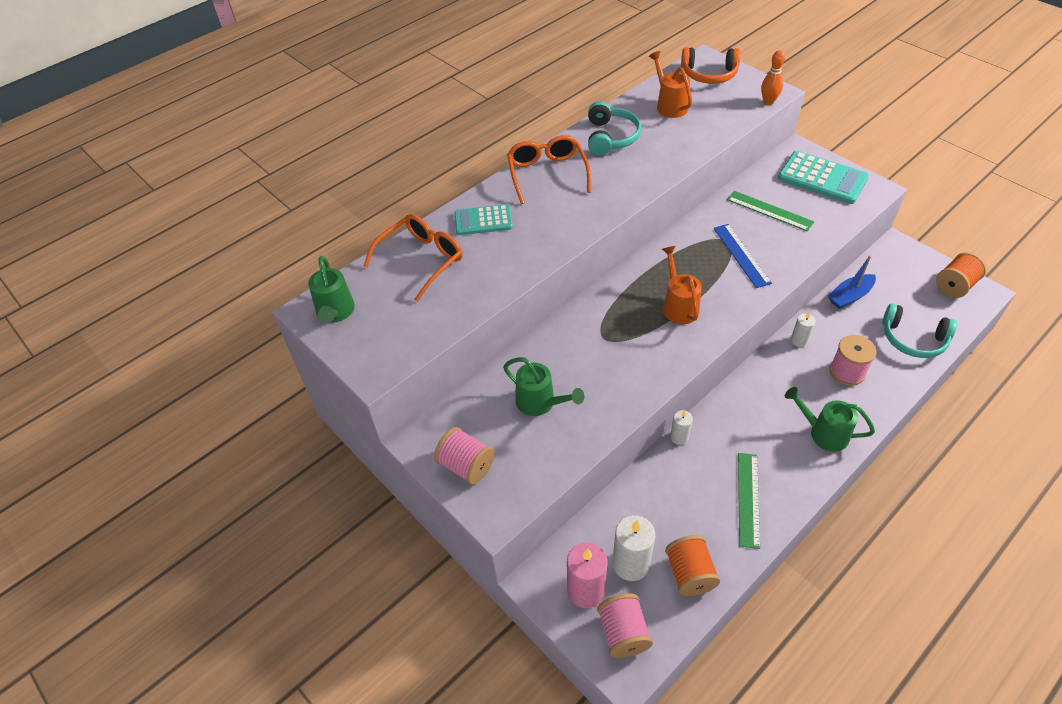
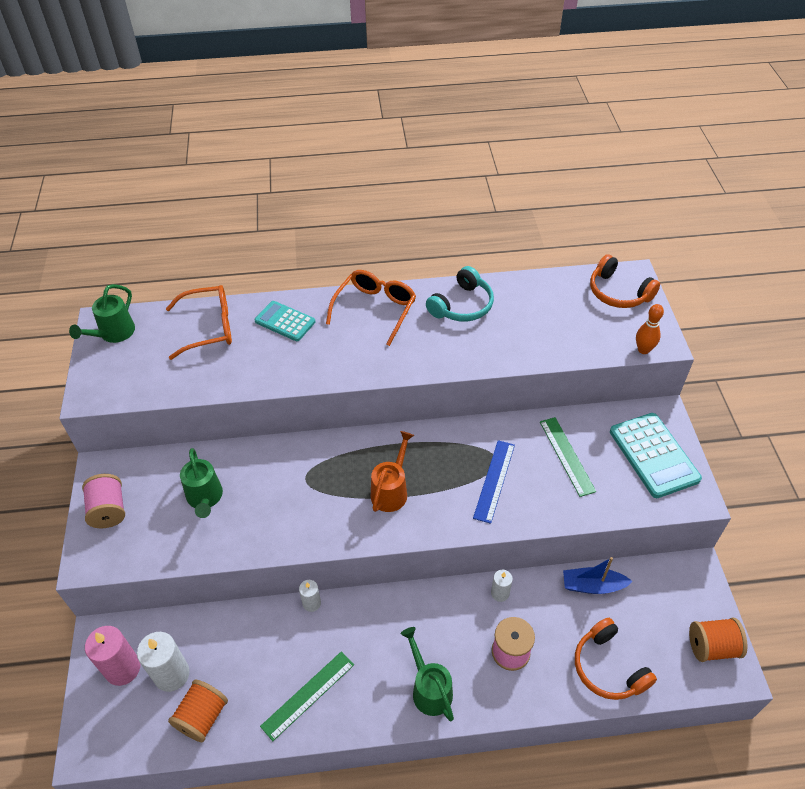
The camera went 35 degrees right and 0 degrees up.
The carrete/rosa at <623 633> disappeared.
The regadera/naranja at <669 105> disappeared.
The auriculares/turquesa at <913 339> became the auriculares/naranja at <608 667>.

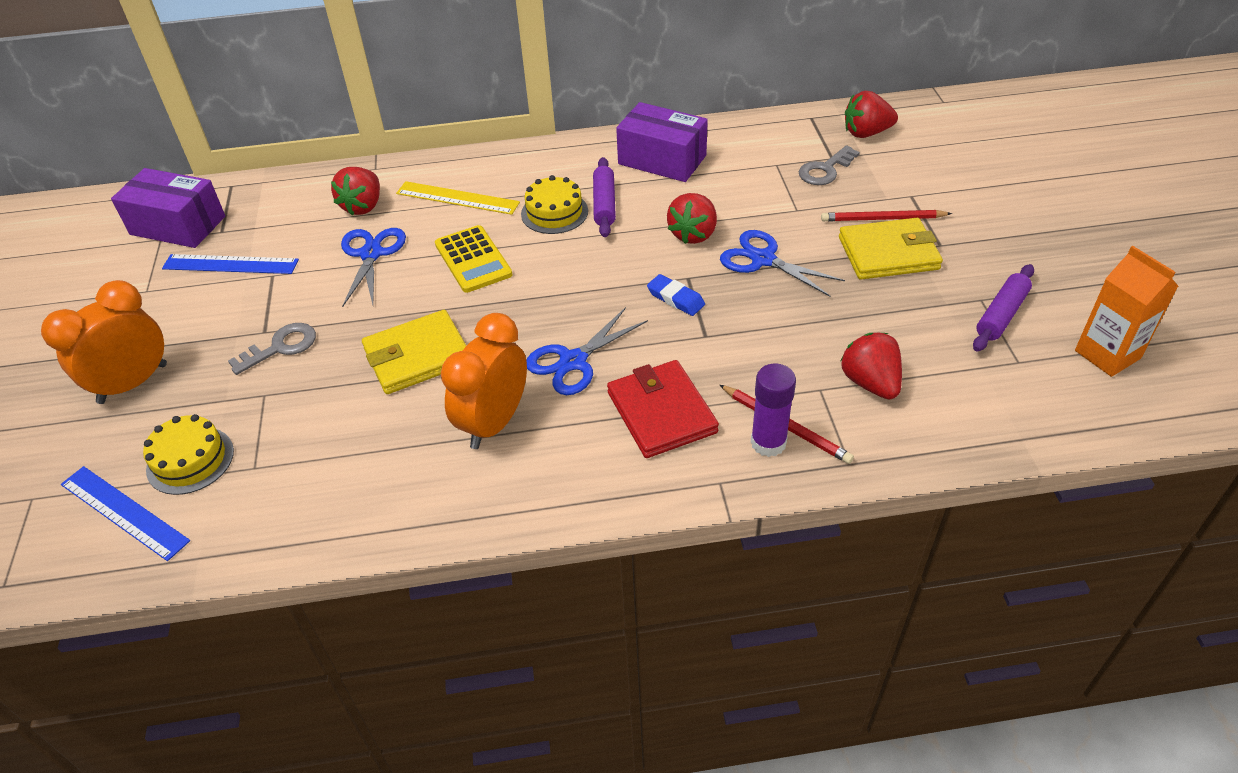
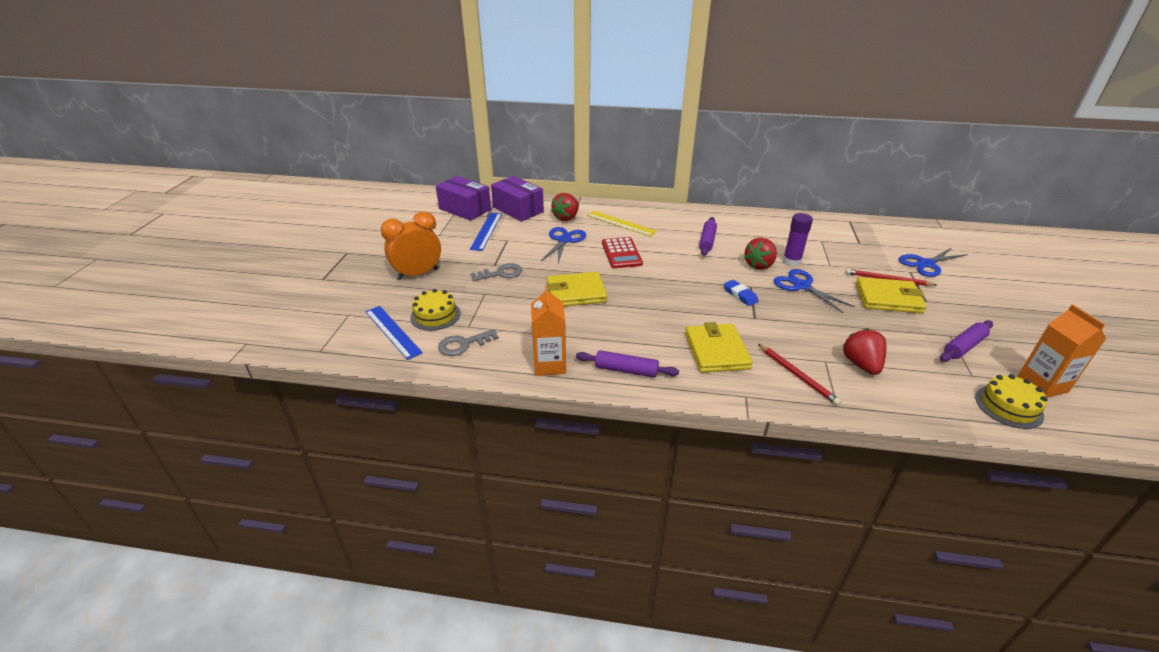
The camera went 15 degrees right and 10 degrees down.
The despertador/naranja at <494 423> disappeared.
The fresa/rojo at <866 133> disappeared.
The cartón de leche/naranja at <549 364> appeared.
The rodillo/morado at <626 370> appeared.
The tarta/amarillo moved from <554 212> to <1008 406>.
The tijeras/azul moved from <573 361> to <926 264>.
The caja/morado moved from <662 160> to <518 209>.
The barra de pegamento/morado moved from <768 443> to <791 261>.
The llave/gris moved from <825 170> to <463 344>.
The calculadora/amarillo at <473 259> became the calculadora/rojo at <621 253>.
The cartera/rojo at <661 412> became the cartera/amarillo at <716 351>.
The regla/azul at <230 264> turned 75 degrees clockwise.

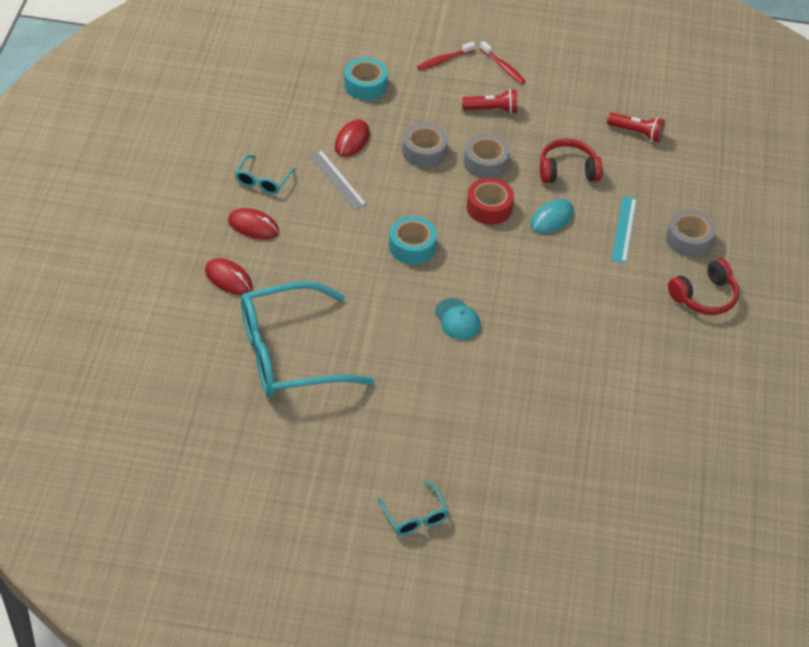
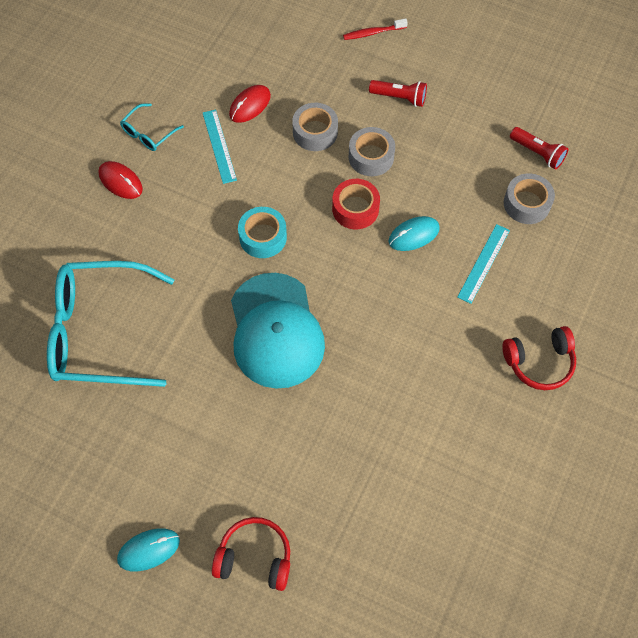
The camera went 20 degrees right and 15 degrees up.
The ratón/rojo at <228 278> disappeared.
The cinta adhesiva/turquesa at <365 85> disappeared.
The cepillo de dientes/rojo at <503 67> disappeared.
The auriculares/rojo moved from <567 170> to <255 557>.
The cinta adhesiva/gris moved from <688 240> to <526 204>.
The gafas/turquesa at <415 516> was replaced by the ratón/turquesa at <148 550>.
The regla/gris at <337 179> became the regla/turquesa at <219 146>.
The gorra/turquesa at <457 319> changed to 2.27 times the size.

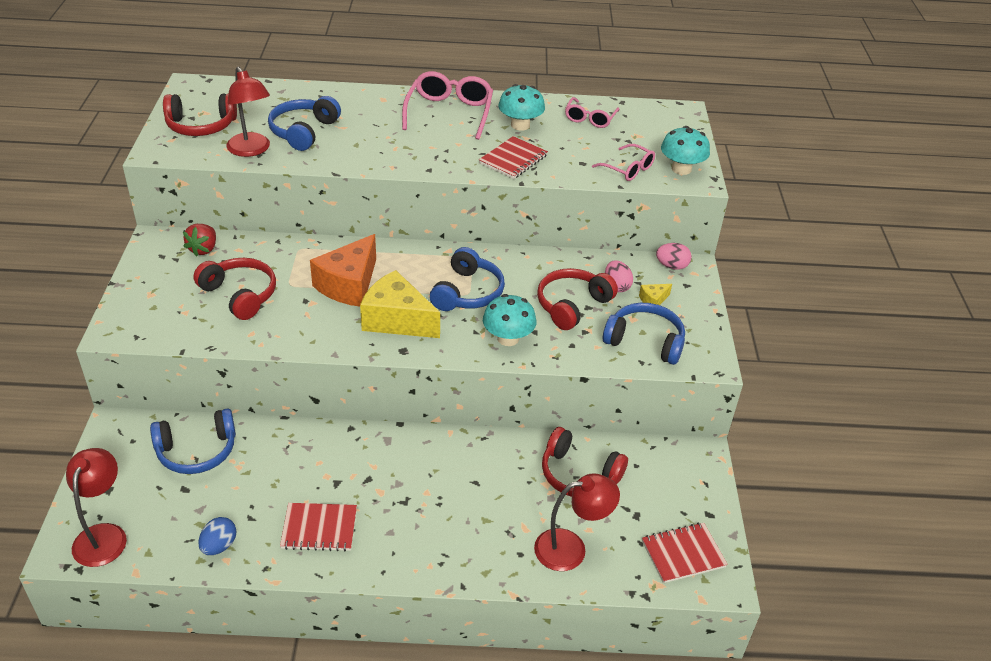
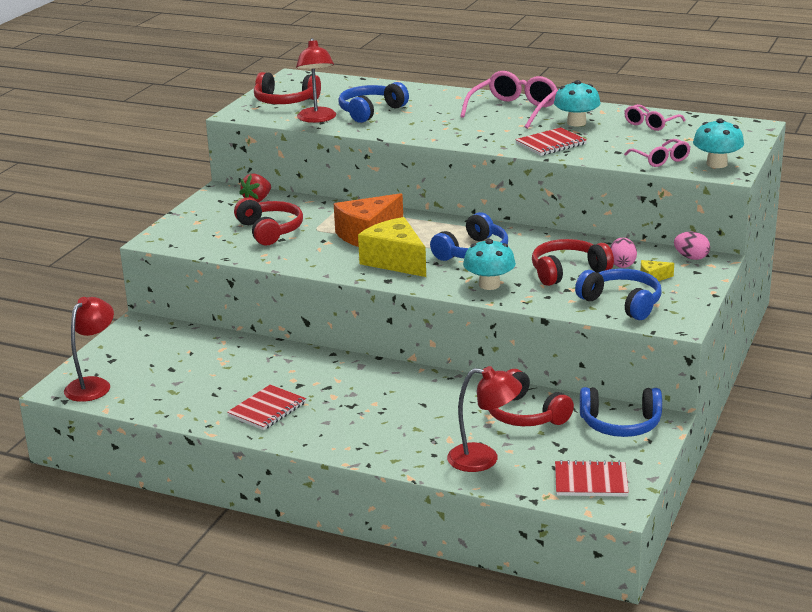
The camera went 25 degrees right and 15 degrees down.
The huevo/azul at <219 546> disappeared.
The auriculares/azul moved from <197 451> to <620 424>.
The cuaderno/rojo at <319 528> turned 75 degrees counterclockwise.

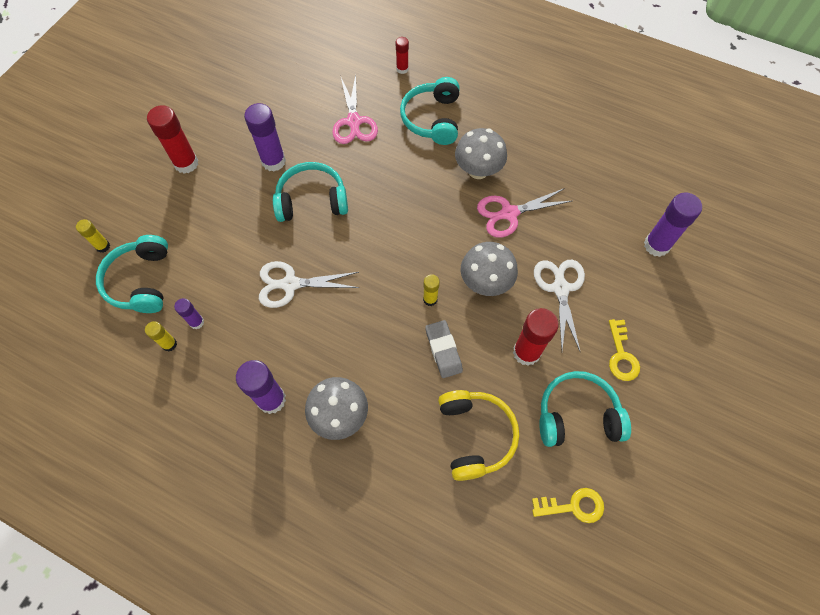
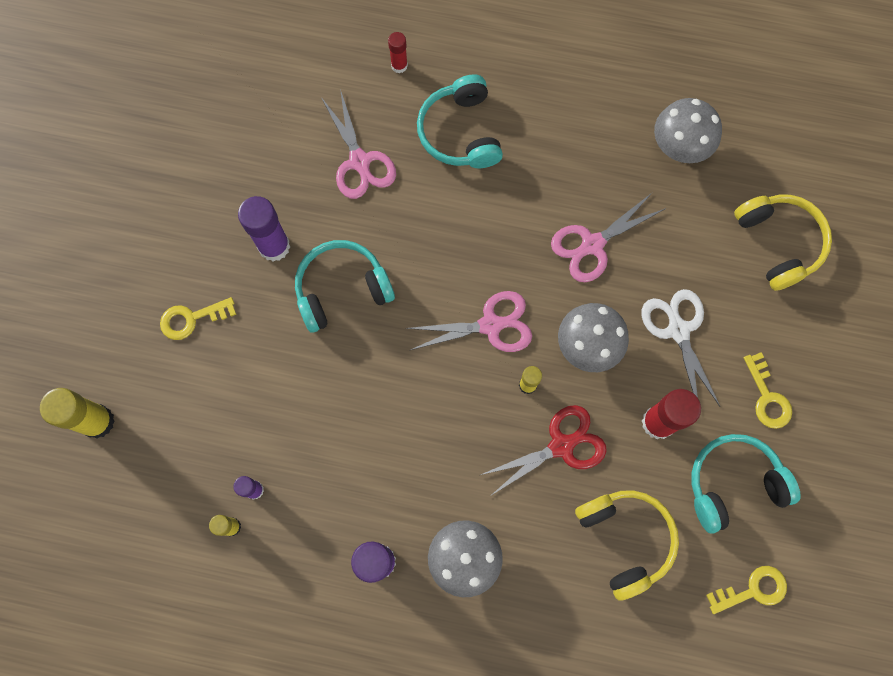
The camera went 15 degrees left and 10 degrees up.
The auriculares/turquesa at <141 281> disappeared.
The barra de pegamento/rojo at <186 163> disappeared.
The tijeras/blanco at <290 284> disappeared.
The llave/amarillo at <192 319> appeared.
The tijeras/rosa at <490 325> appeared.
The seta/gris moved from <478 170> to <679 147>.
The goma de borrar/gris at <443 350> was replaced by the tijeras/rojo at <561 446>.
The barra de pegamento/morado at <656 245> was replaced by the auriculares/amarillo at <778 243>.
The barra de pegamento/amarillo at <103 246> changed to 1.84 times the size.

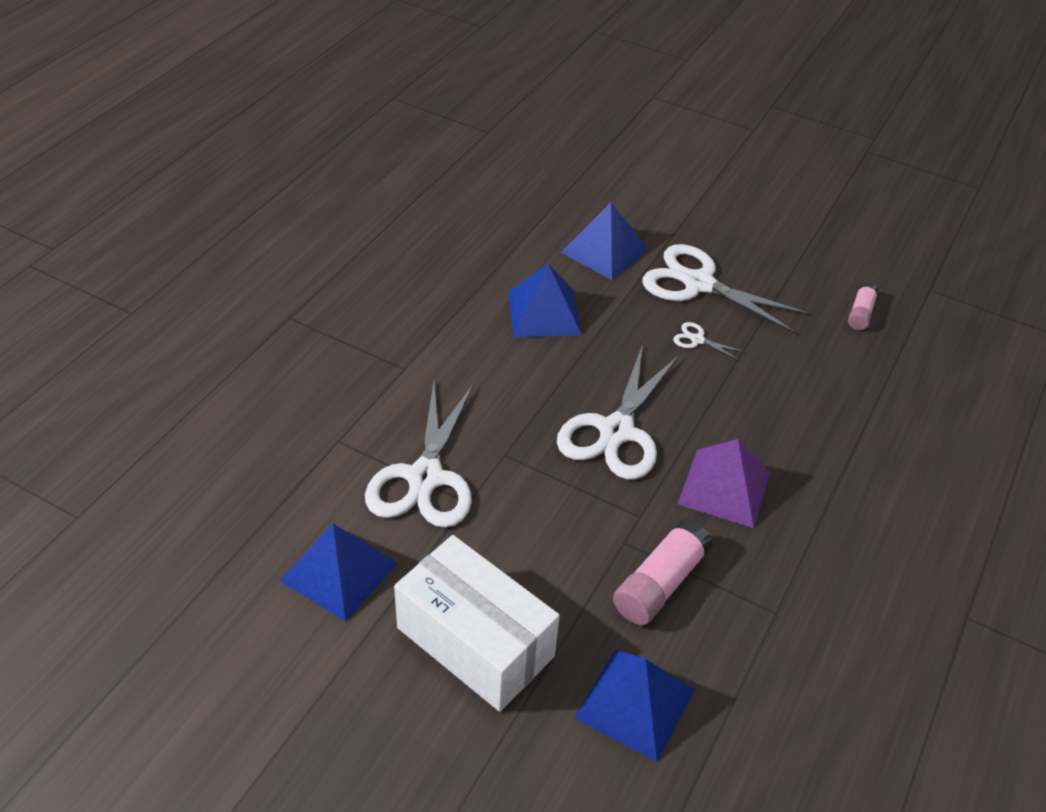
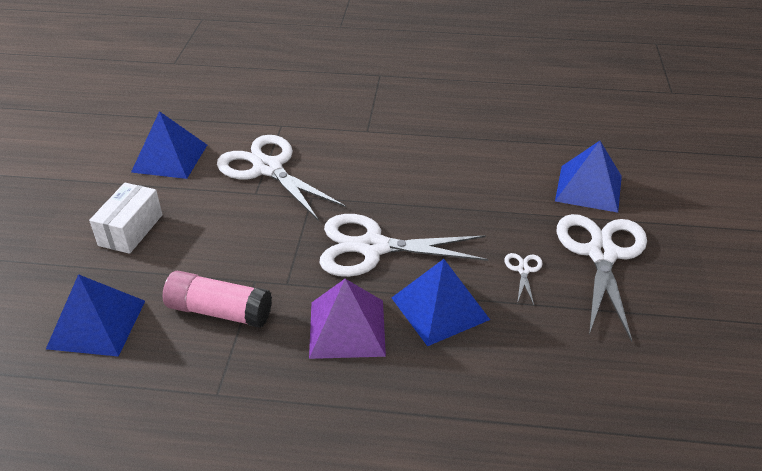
The camera went 70 degrees right and 5 degrees down.
The barra de pegamento/rosa at <860 313> disappeared.
The pirámide/azul moved from <544 313> to <440 308>.
The tijeras/blanco at <425 478> turned 60 degrees clockwise.
The caja/blanco at <475 642> changed to 0.60 times the size.

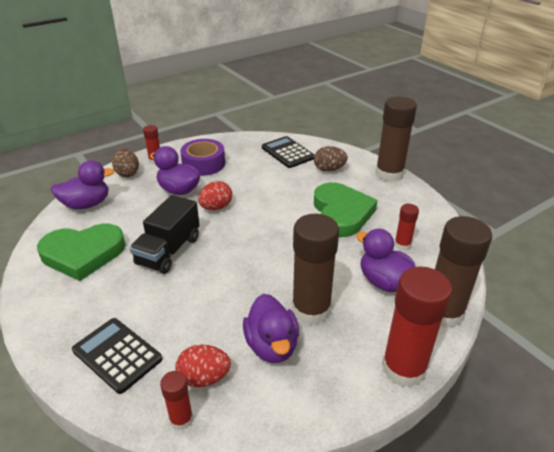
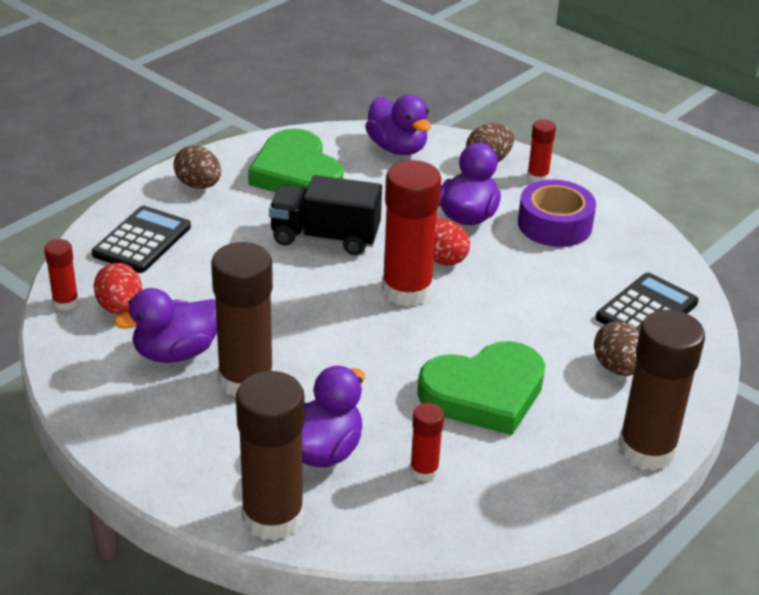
The camera went 75 degrees right and 0 degrees up.
The huevo/marrón at <199 185> appeared.
The barra de pegamento/rojo moved from <403 368> to <407 290>.

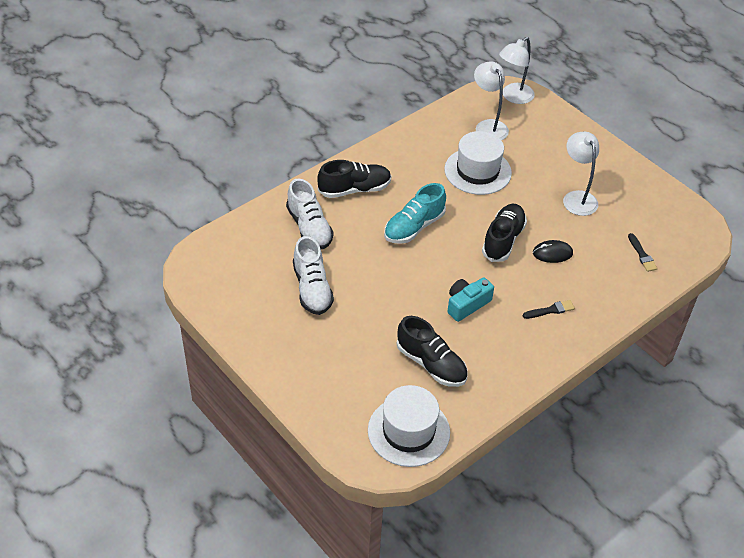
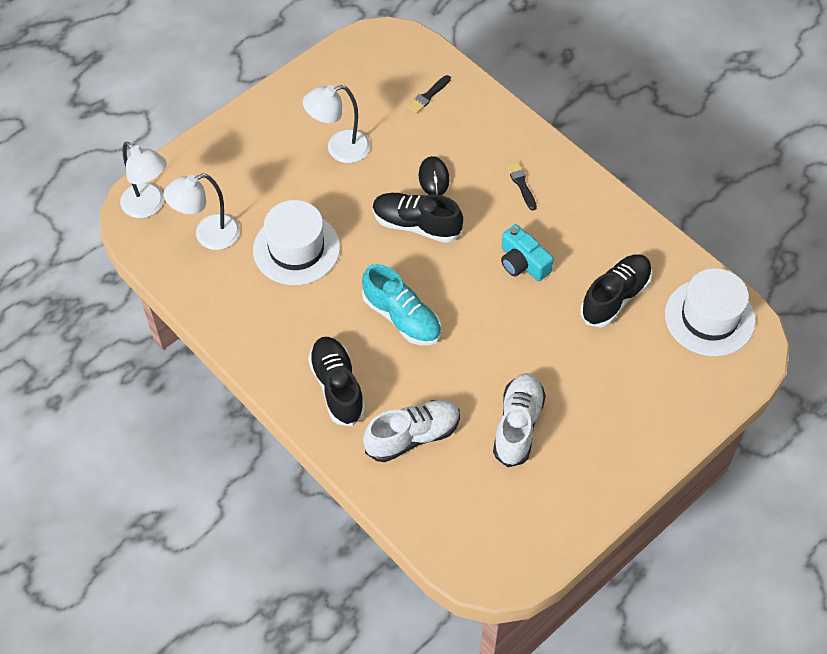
The camera went 90 degrees left and 10 degrees up.
The zapato/blanco at <312 289> turned 60 degrees counterclockwise.
The pincel/negro at <642 255> turned 150 degrees clockwise.

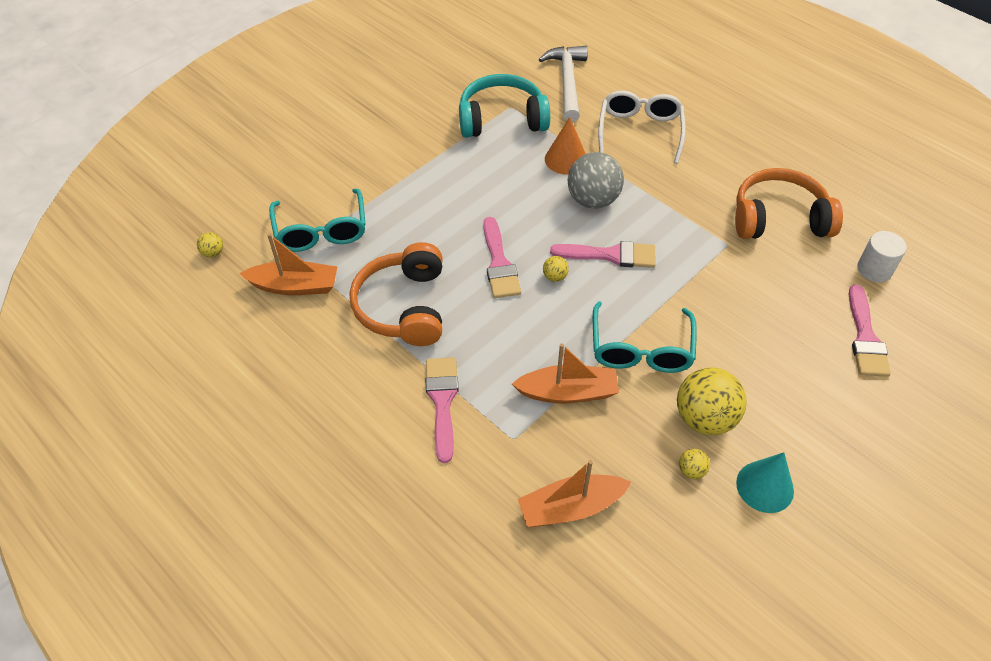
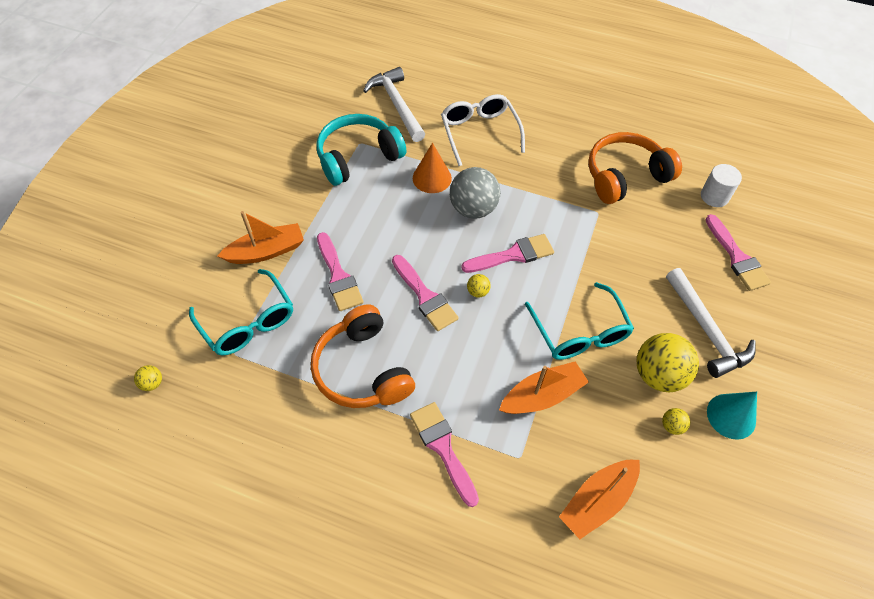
The camera went 25 degrees left and 5 degrees up.
The pincel/rosa at <338 276> appeared.
The martillo/blanco at <706 330> appeared.
The barco/naranja moved from <295 286> to <266 251>.

